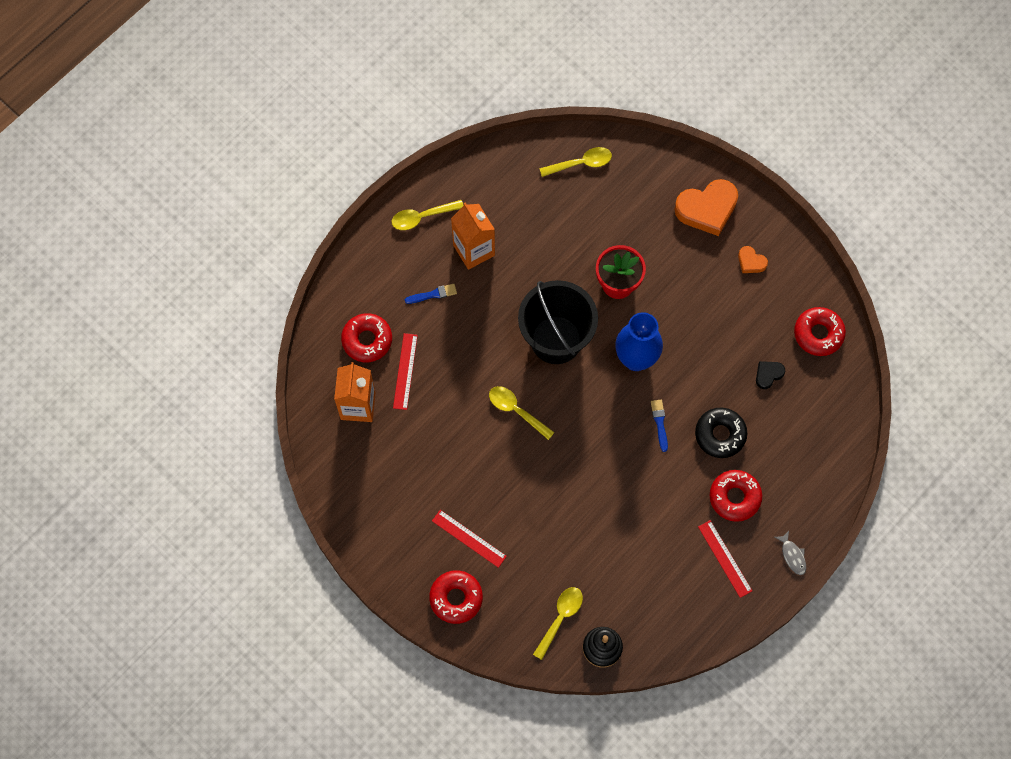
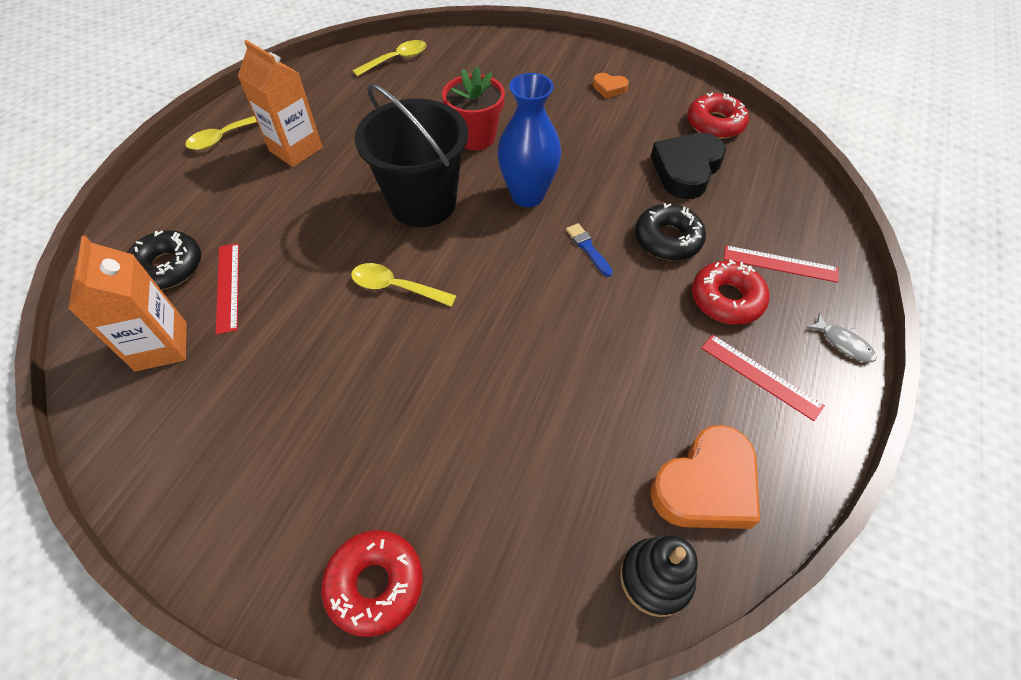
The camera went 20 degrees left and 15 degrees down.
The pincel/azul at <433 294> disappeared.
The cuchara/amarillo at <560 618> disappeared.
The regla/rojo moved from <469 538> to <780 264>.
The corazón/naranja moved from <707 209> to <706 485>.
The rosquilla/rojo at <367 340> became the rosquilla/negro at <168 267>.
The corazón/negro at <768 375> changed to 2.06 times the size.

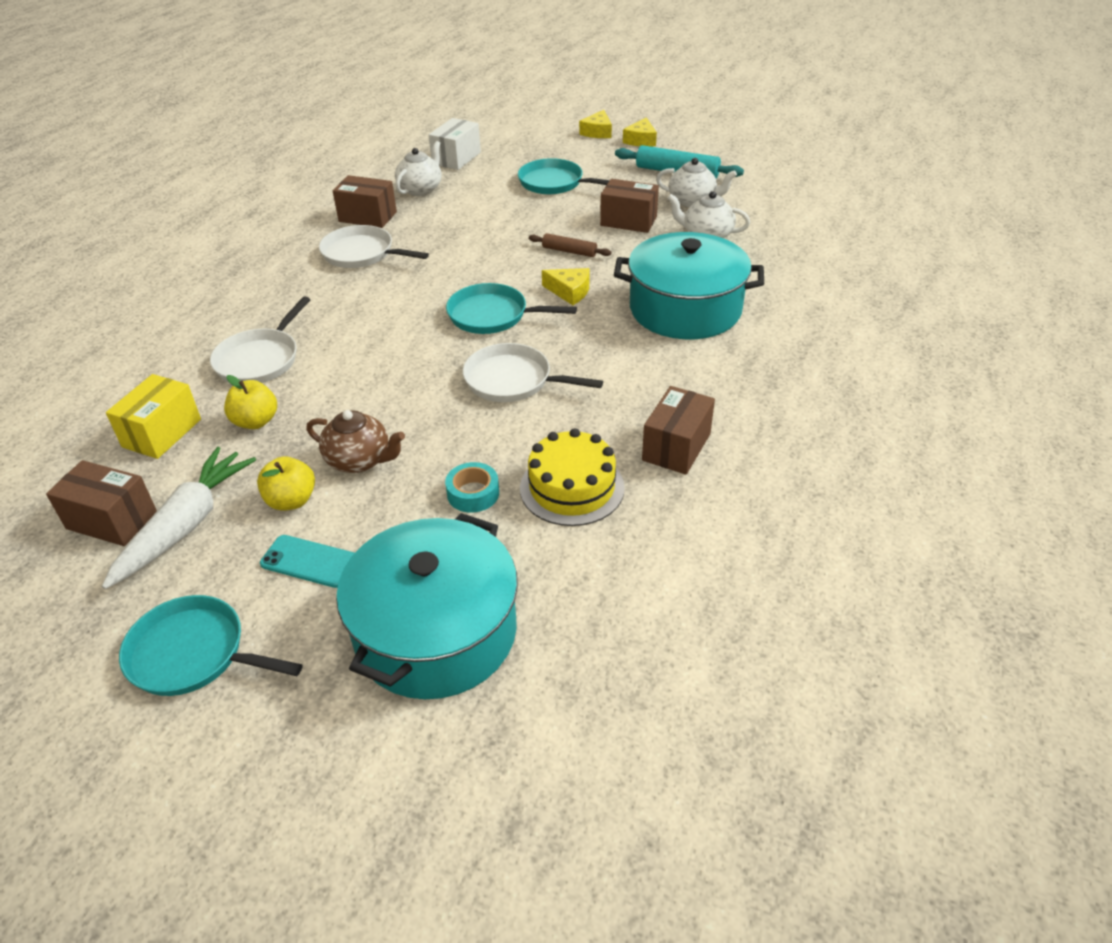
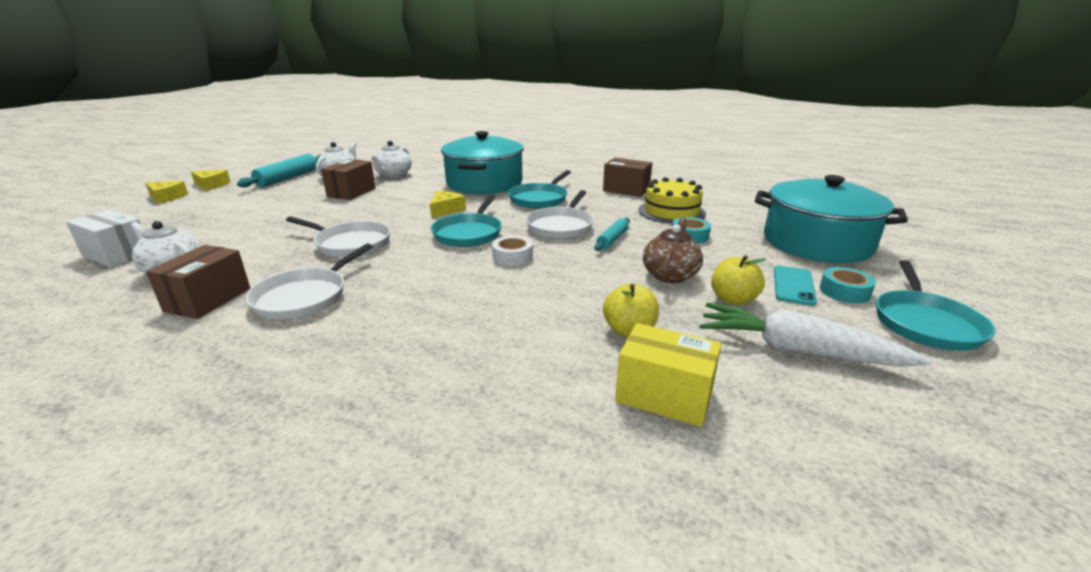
The camera went 90 degrees left and 15 degrees down.
The caja/marrón at <112 520> disappeared.
The rodillo/marrón at <569 251> disappeared.
The cinta adhesiva/blanco at <512 257> appeared.
The rodillo/turquesa at <612 239> appeared.
The cinta adhesiva/turquesa at <844 291> appeared.
The sartén/blanco moved from <260 359> to <350 244>.
The sartén/turquesa moved from <554 183> to <540 199>.

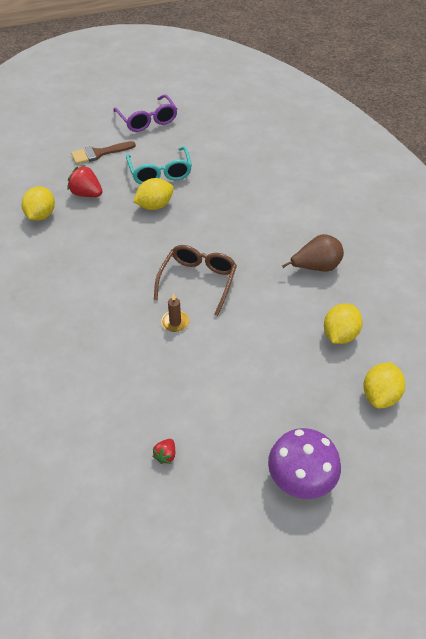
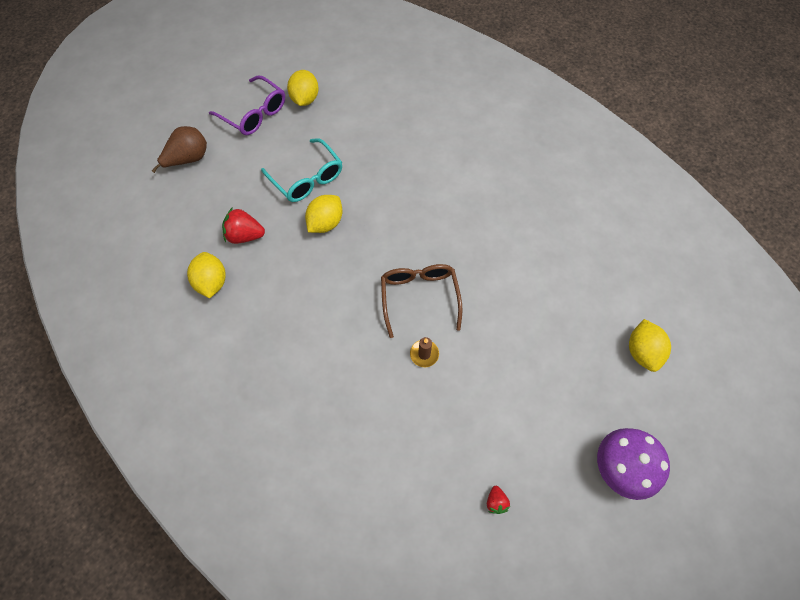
The camera went 25 degrees left and 15 degrees up.
The pincel/marrón at <99 153> disappeared.
The pera/marrón moved from <316 267> to <188 159>.
The limón/amarillo moved from <340 335> to <305 99>.

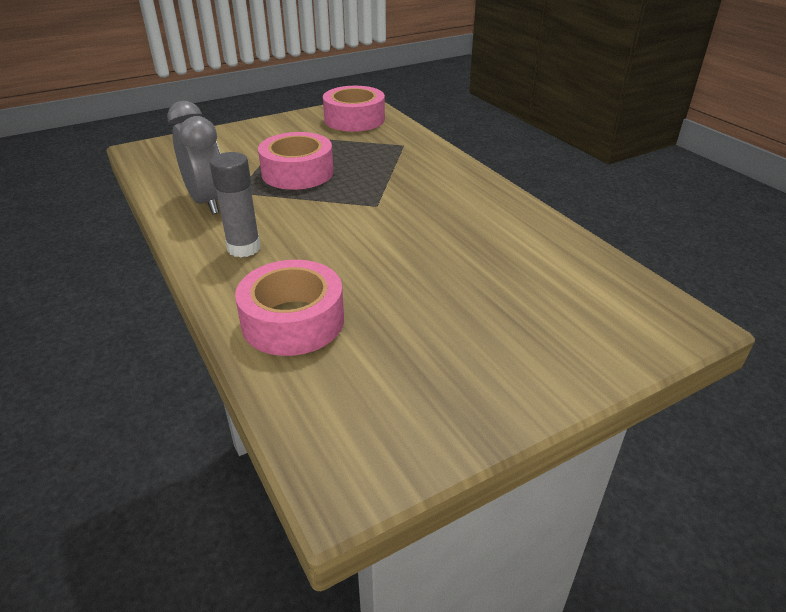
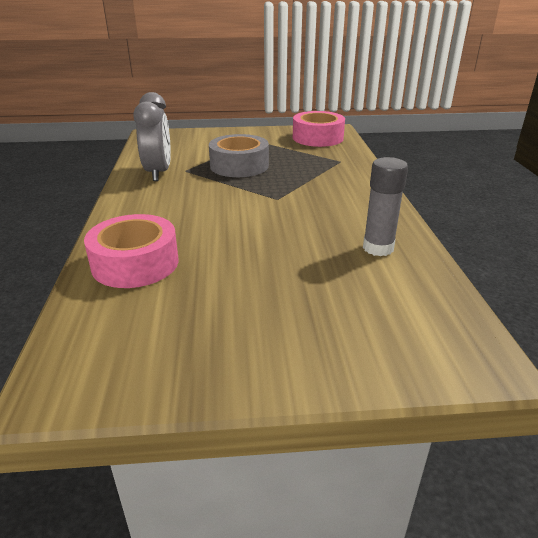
The camera went 25 degrees right and 5 degrees down.
The barra de pegamento/gris moved from <244 248> to <378 248>.
The cinta adhesiva/rosa at <297 173> became the cinta adhesiva/gris at <239 166>.

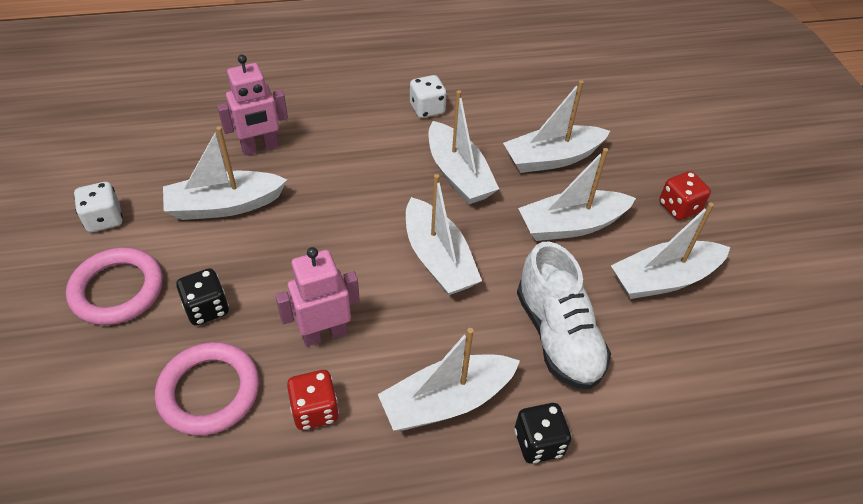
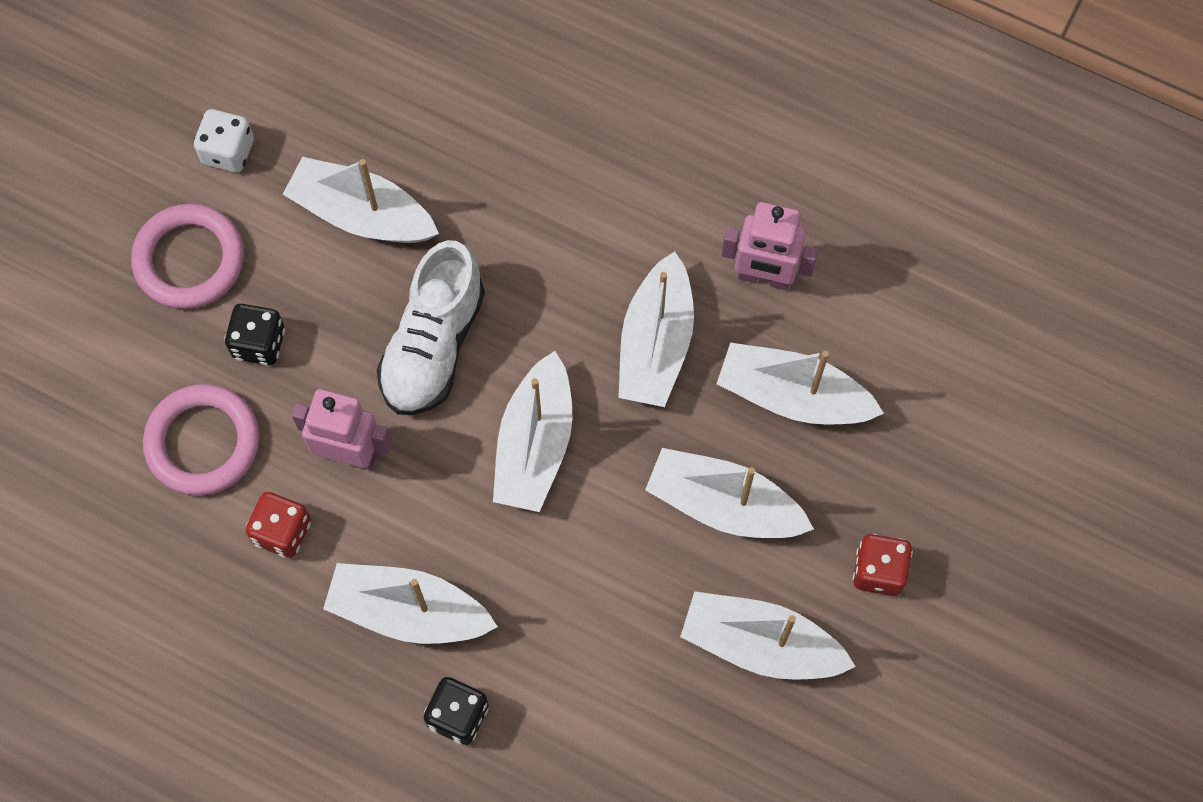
The camera went 40 degrees right and 20 degrees up.
The dado/blanco at <427 109> disappeared.
The robot/rosa moved from <260 148> to <764 277>.
The zapato/blanco moved from <558 335> to <433 345>.

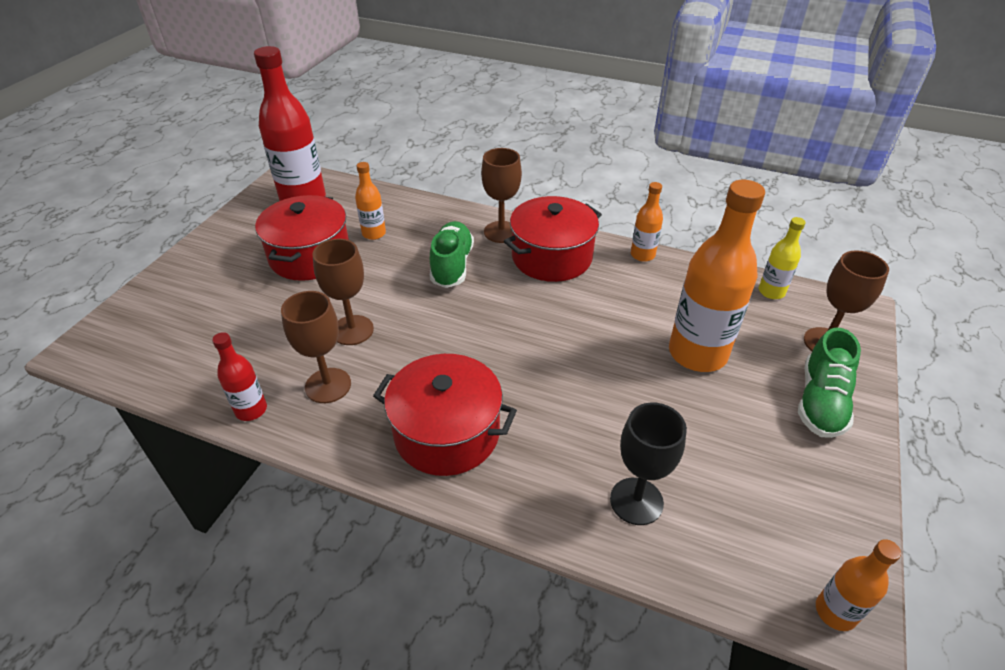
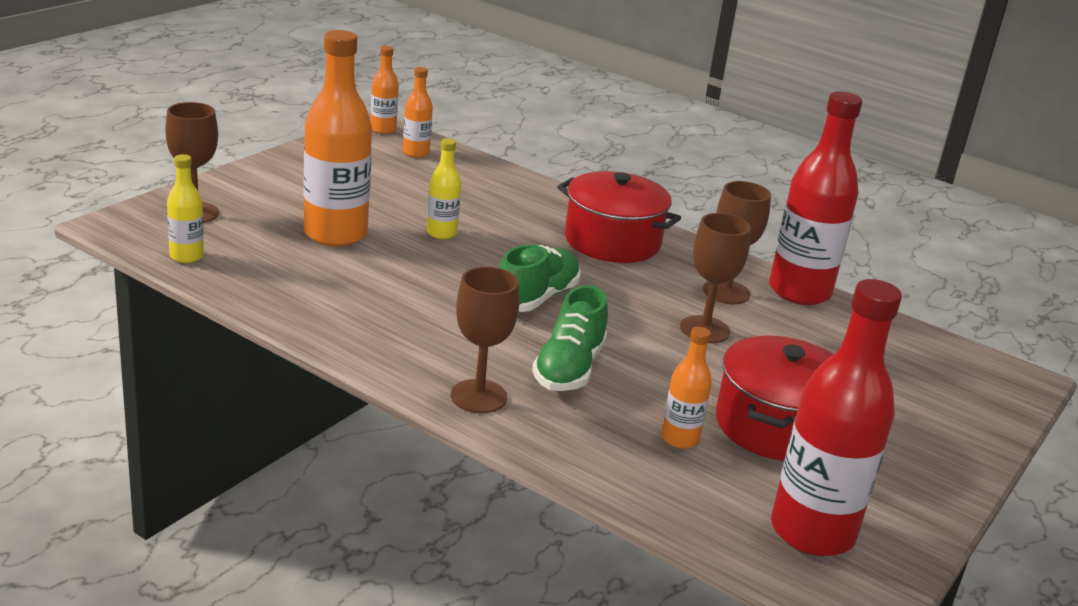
The camera went 170 degrees left and 15 degrees down.
The olla/rojo at <551 257> disappeared.
The copa/negro at <636 501> disappeared.
The botella/amarillo at <441 233> appeared.
The botella/naranja moved from <642 255> to <416 153>.
The zapato/verde moved from <821 402> to <536 298>.
The botella/rojo at <251 410> changed to 2.02 times the size.

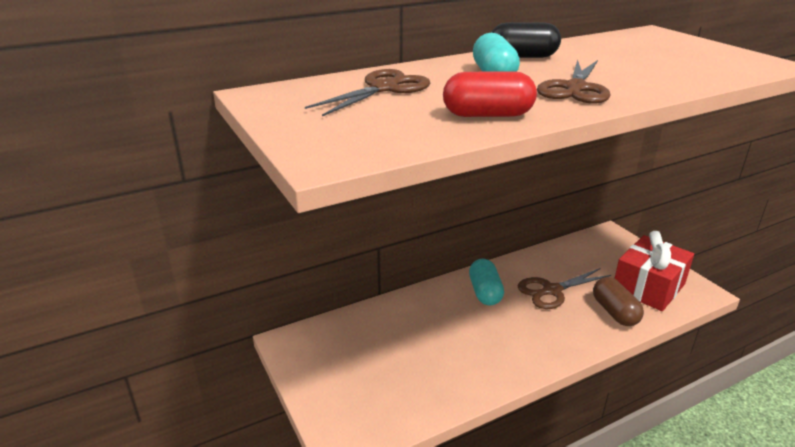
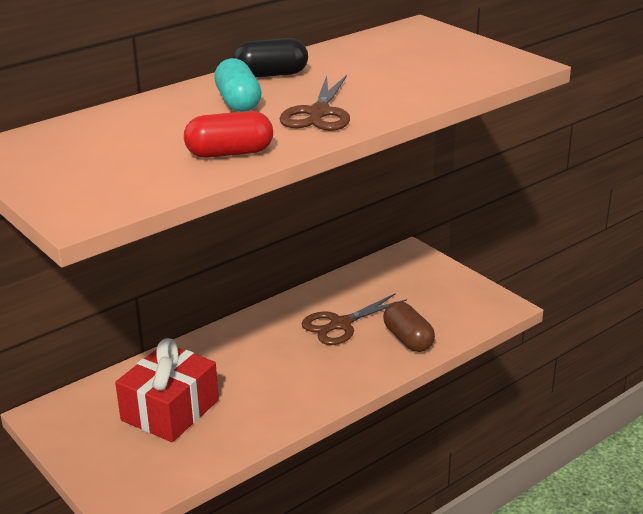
The camera went 10 degrees left and 0 degrees up.
The tijeras/marrón at <384 89> disappeared.
The cápsula/turquesa at <485 292> disappeared.
The regalo/rojo moved from <648 287> to <170 410>.

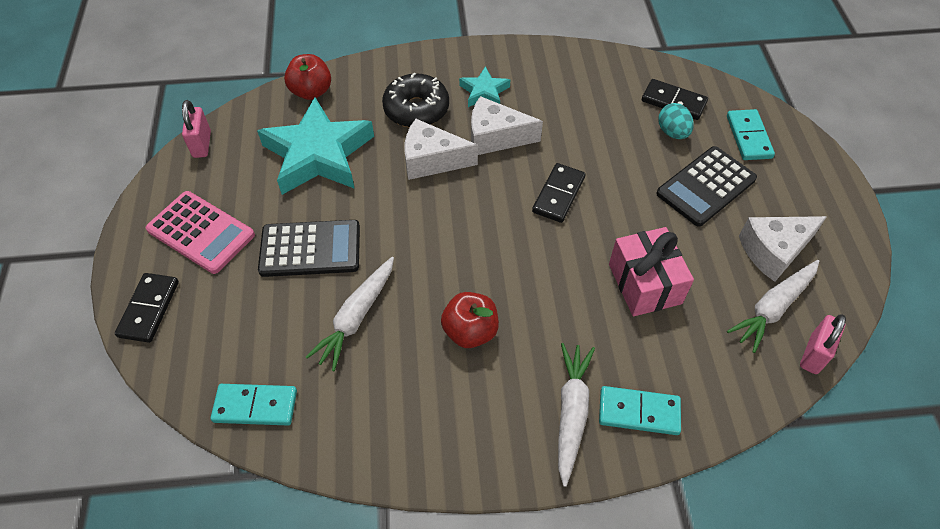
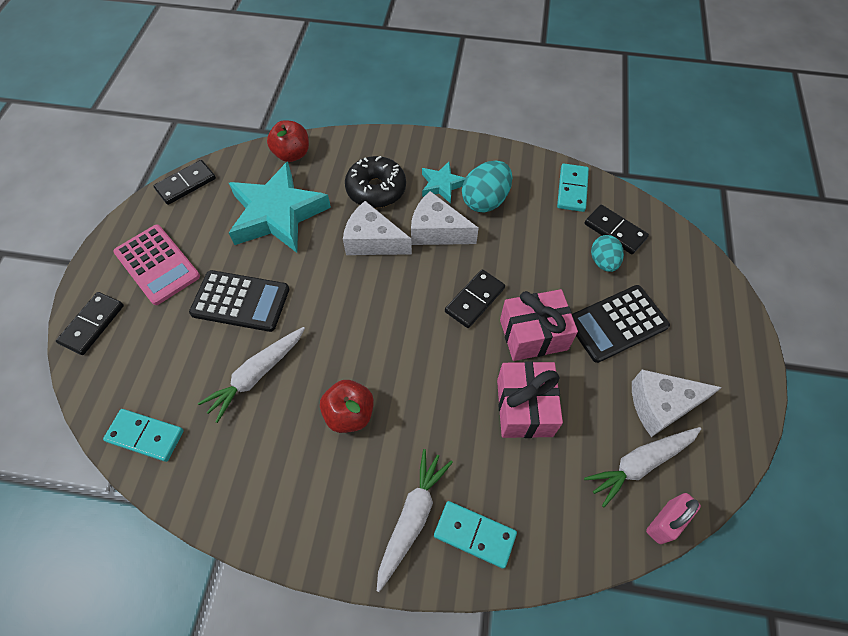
The camera went 15 degrees right and 5 degrees up.
The huevo/turquesa at <485 200> appeared.
The regalo/rosa at <533 335> appeared.
The ficha de dominó/turquesa moved from <748 137> to <572 189>.
The candado/rosa at <202 144> was replaced by the ficha de dominó/negro at <186 184>.

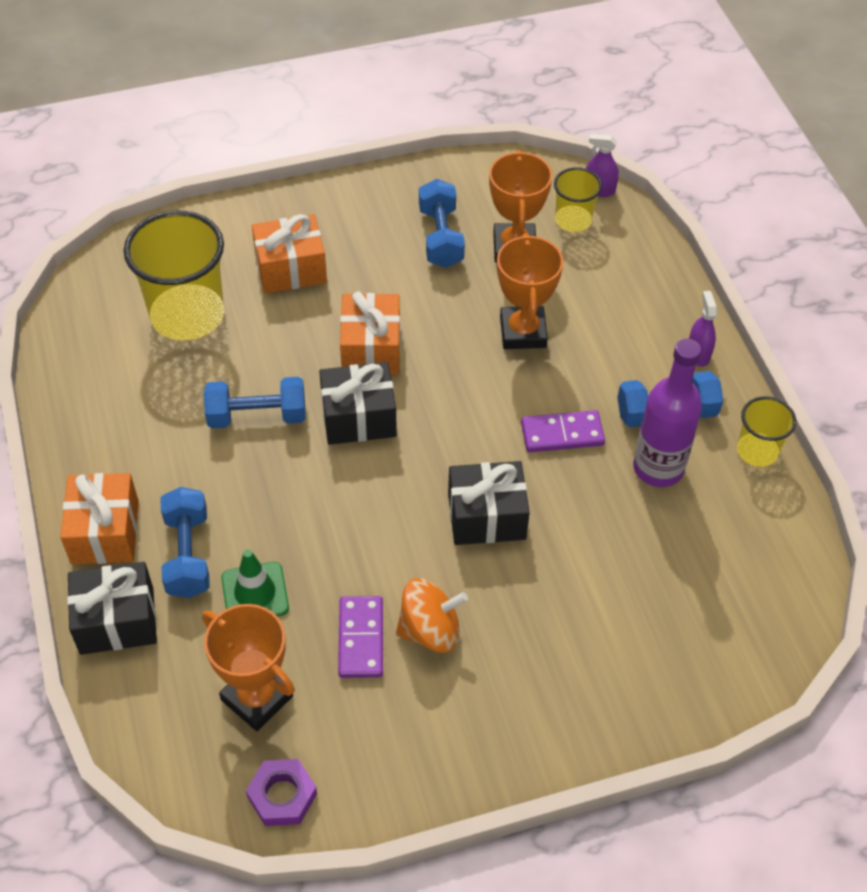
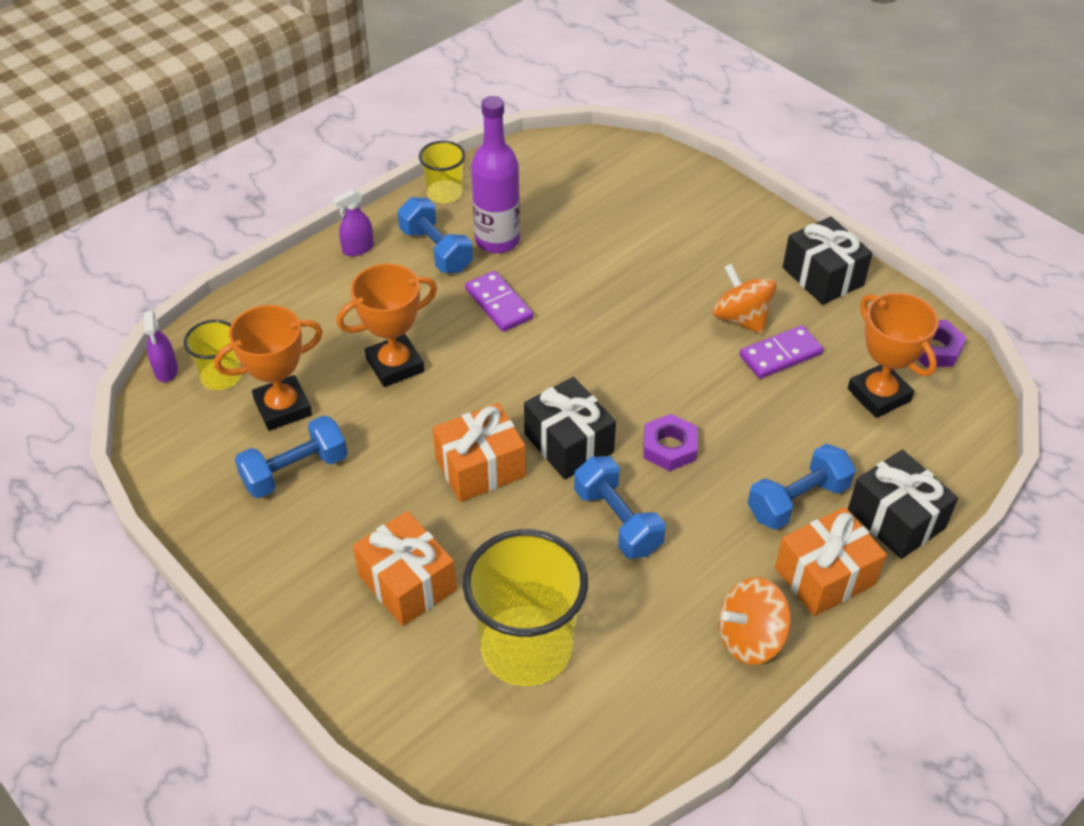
The camera went 115 degrees left and 5 degrees down.
The cono de tráfico/verde at <255 593> disappeared.
The tuerca/morado at <669 447> appeared.
The peonza/naranja at <750 638> appeared.
The regalo/negro moved from <486 516> to <822 276>.
The trofeo/naranja at <257 698> turned 45 degrees counterclockwise.

